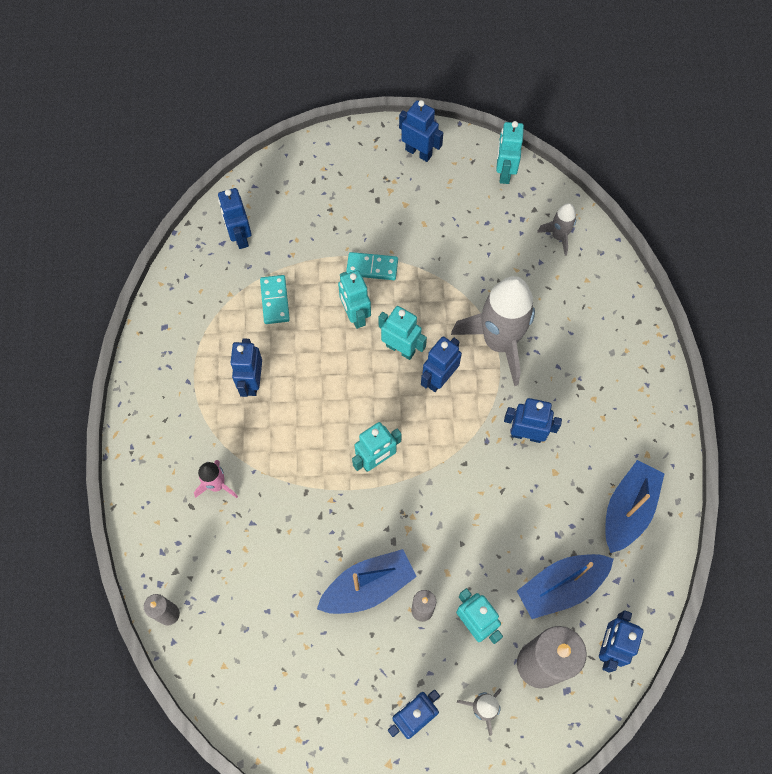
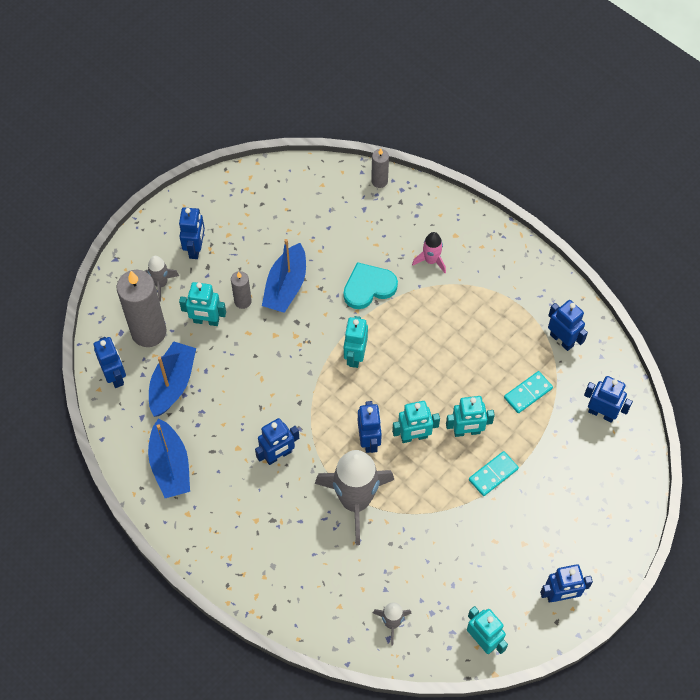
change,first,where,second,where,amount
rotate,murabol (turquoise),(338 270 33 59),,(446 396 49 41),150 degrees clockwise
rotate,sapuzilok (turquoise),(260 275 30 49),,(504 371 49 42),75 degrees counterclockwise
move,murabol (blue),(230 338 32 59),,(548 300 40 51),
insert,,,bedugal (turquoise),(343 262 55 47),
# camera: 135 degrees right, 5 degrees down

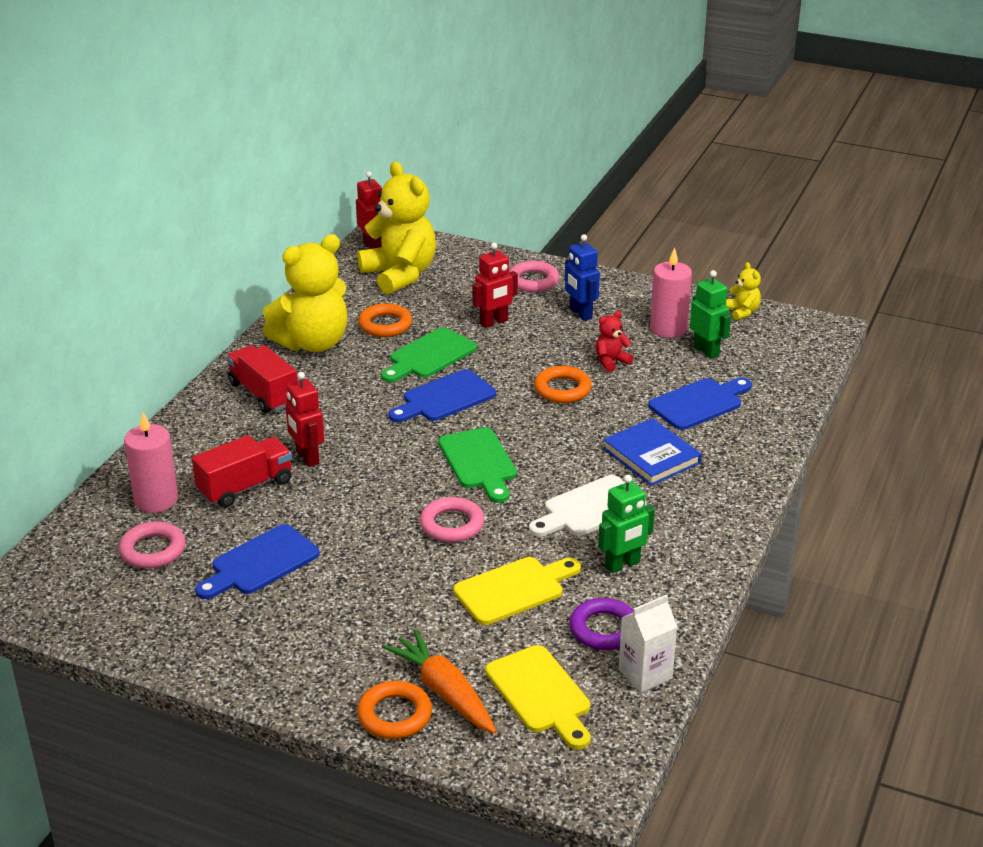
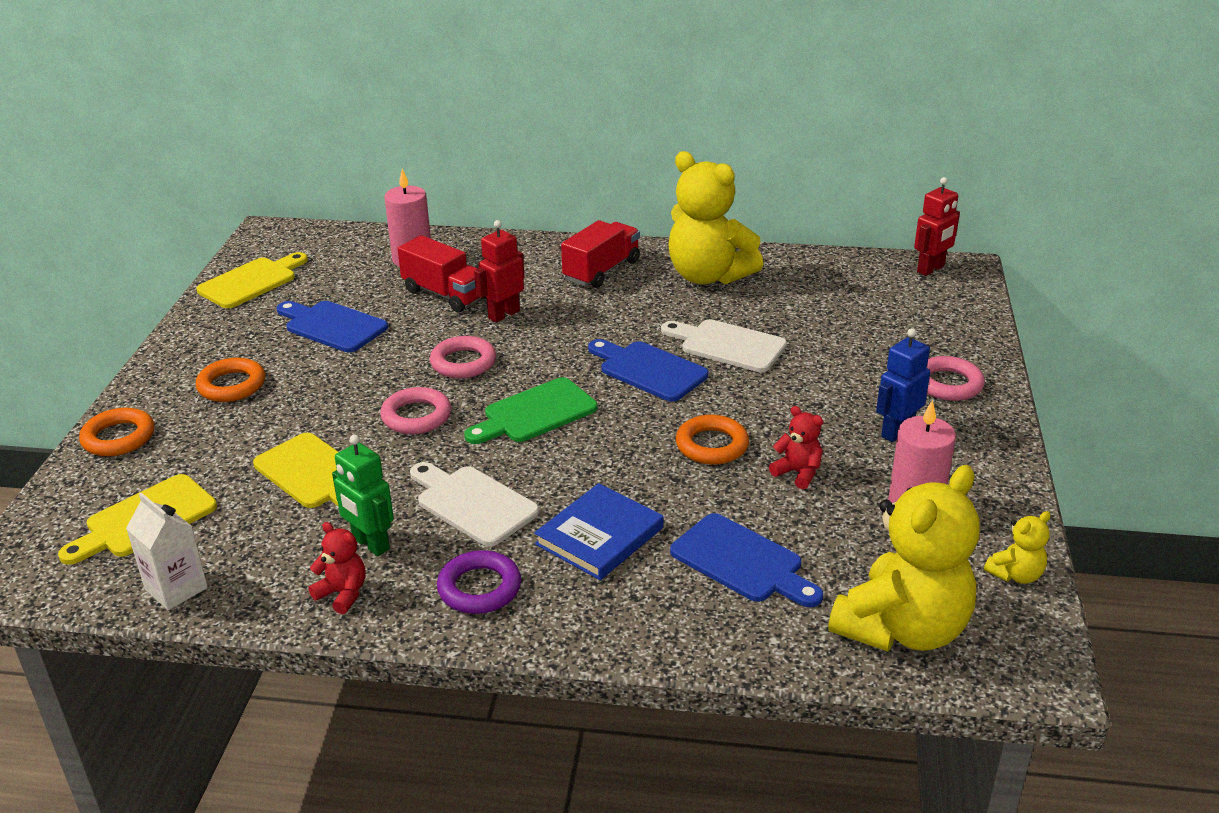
change,first,where,second,where,amount
move,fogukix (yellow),(357 161 79 134),,(828 465 152 186),
delete,murabol (red),(472 243 46 85),,,
delete,murabol (green),(690 270 41 89),,,
move,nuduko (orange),(358 303 54 34),,(196 358 69 44),
recolor,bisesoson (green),(381 327 96 55),bisesoson (white),(661 319 126 53),
move,nuduko (pink),(119 521 67 48),,(430 336 66 42),
move,nuduko (purple),(569 598 64 52),,(437 550 84 64),
delete,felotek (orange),(383 629 114 105),,,
insert,,,bisesoson (yellow),(197 252 111 56),
insert,,,fogukix (red),(308 522 58 92),
# camera: 75 degrees right, 0 degrees up

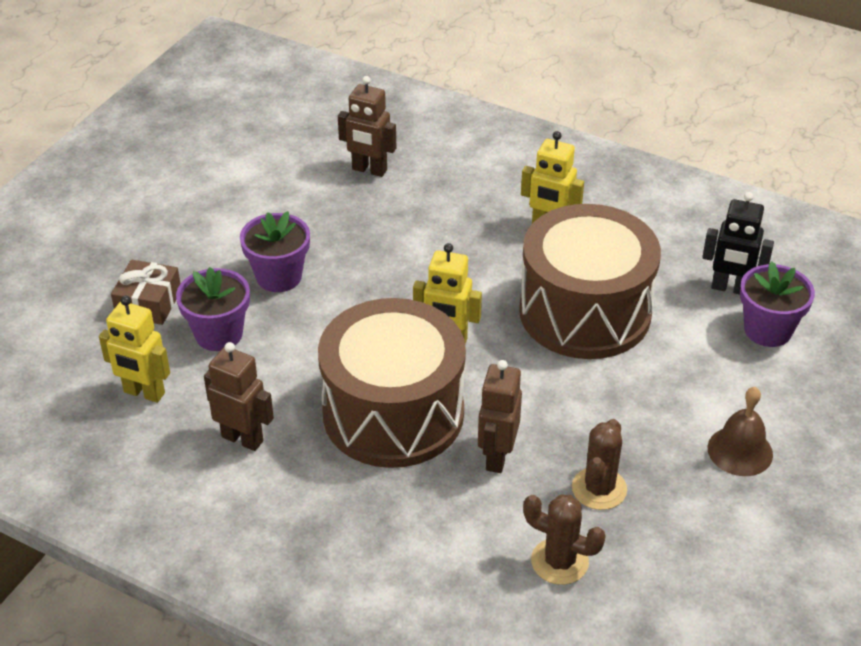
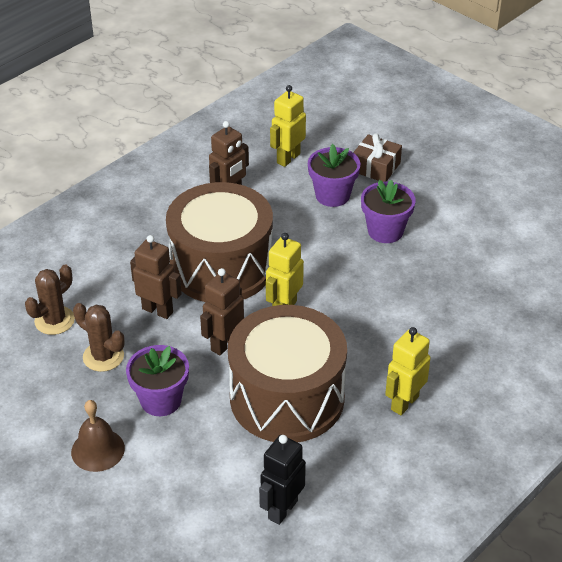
change,first,where,second,where,amount
move,murabol (brown),(338 76 58 101),,(200 268 44 87),
move,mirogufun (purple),(740 261 75 86),,(126 345 63 71),
# camera: 105 degrees right, 0 degrees up

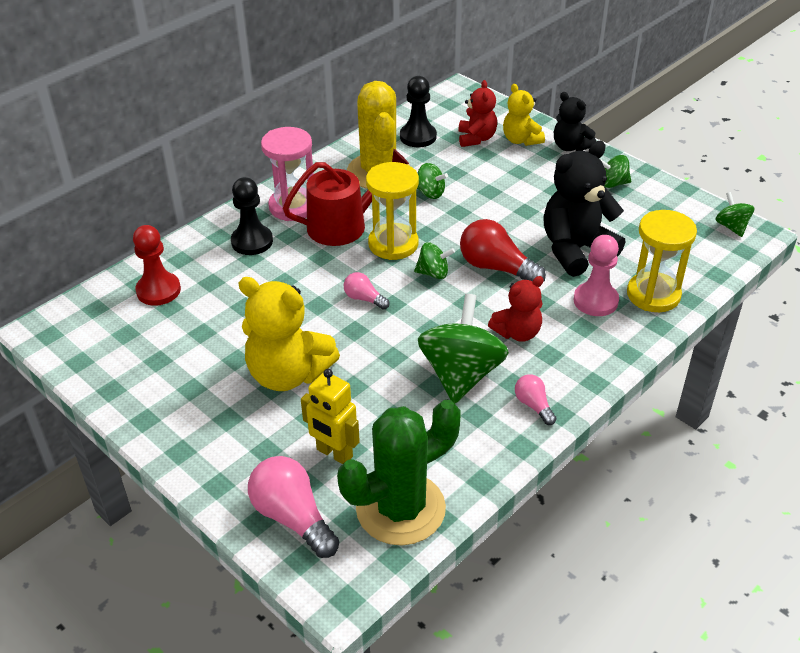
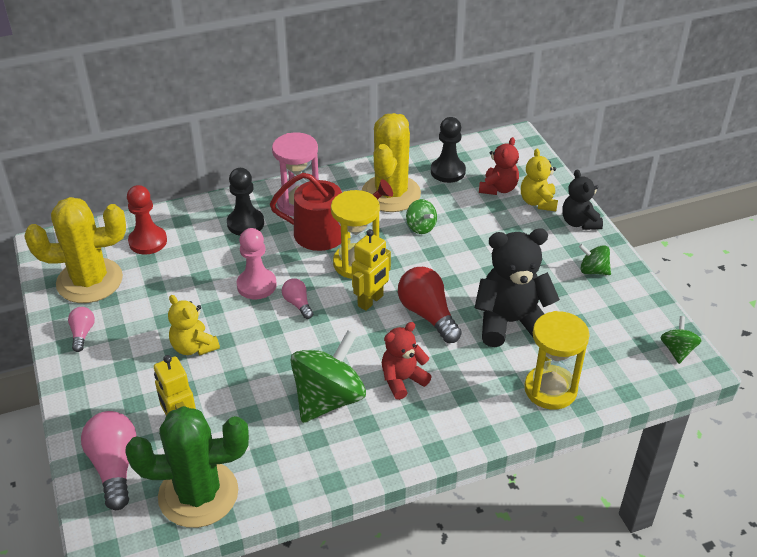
change,first,where,second,where,amount
move,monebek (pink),(573 235 46 81),,(236 228 41 71),
replace,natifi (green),(414 242 41 37),murabol (yellow),(352 229 39 82),
rotate,fogukix (red),(488 276 56 66),,(382 322 50 78),150 degrees clockwise
resize,fogukix (yellow),(239 277 101 114),,(168 295 52 61),x0.59
move,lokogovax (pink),(515 374 41 51),,(68 307 27 45),
insert,,,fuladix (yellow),(25 197 101 106),
# camera: 25 degrees right, 0 degrees up

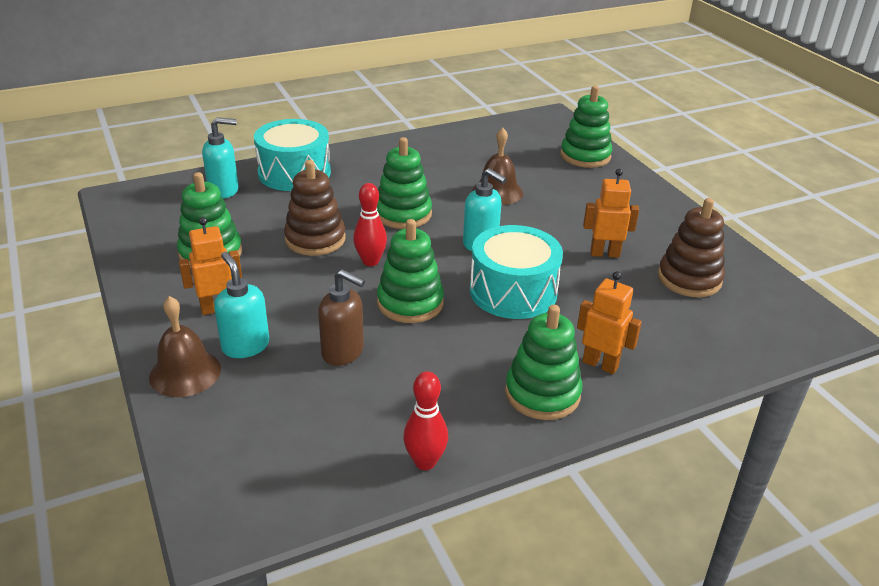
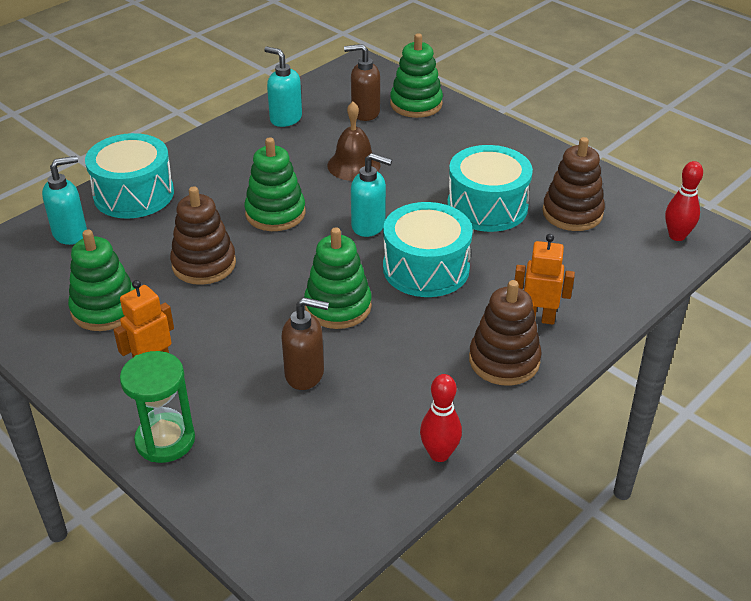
change,first,where,second,where,amount
replace,murabol (orange),(583 169 56 89),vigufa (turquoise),(447 145 86 87),
move,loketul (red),(353 183 34 83),,(665 161 38 80),
move,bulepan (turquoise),(214 252 55 106),,(264 47 38 80),
replace,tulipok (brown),(149 296 72 101),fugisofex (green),(120 351 75 112),
recolor,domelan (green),(505 305 78 115),domelan (brown),(469 280 73 106),
insert,,,bulepan (brown),(344 44 36 77),
# camera: 20 degrees left, 5 degrees up

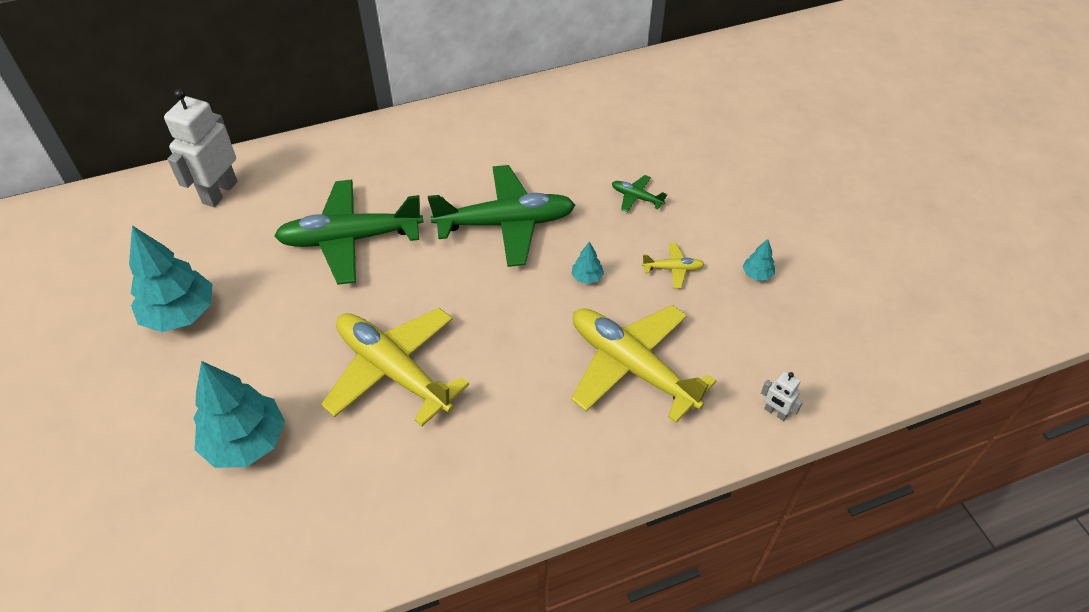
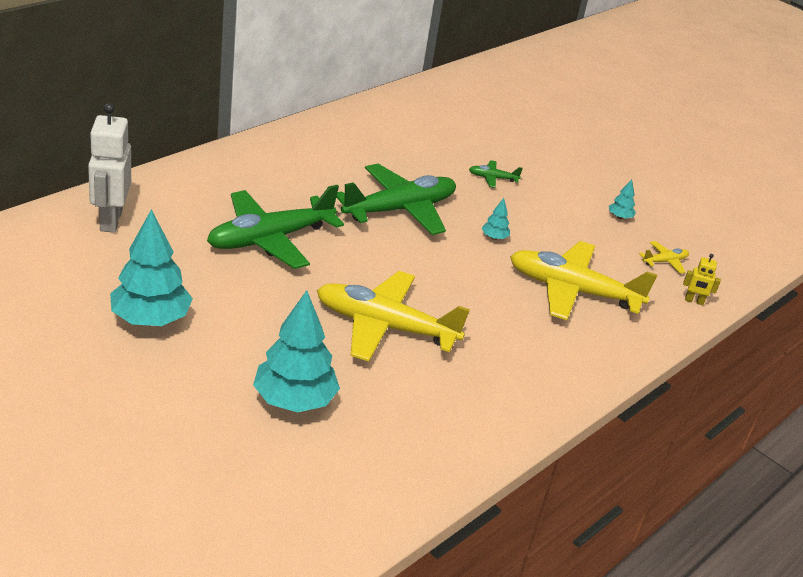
change,first,where,second,where,amount
move,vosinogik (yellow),(642 243 63 45),,(639 241 50 33),
recolor,murabol (white),(761 371 42 50),murabol (yellow),(683 254 38 51),
# camera: 30 degrees left, 15 degrees down

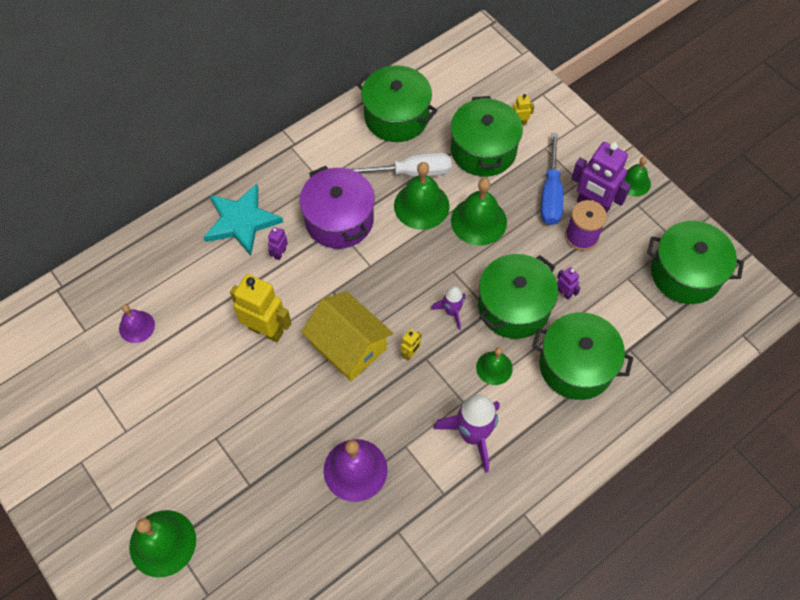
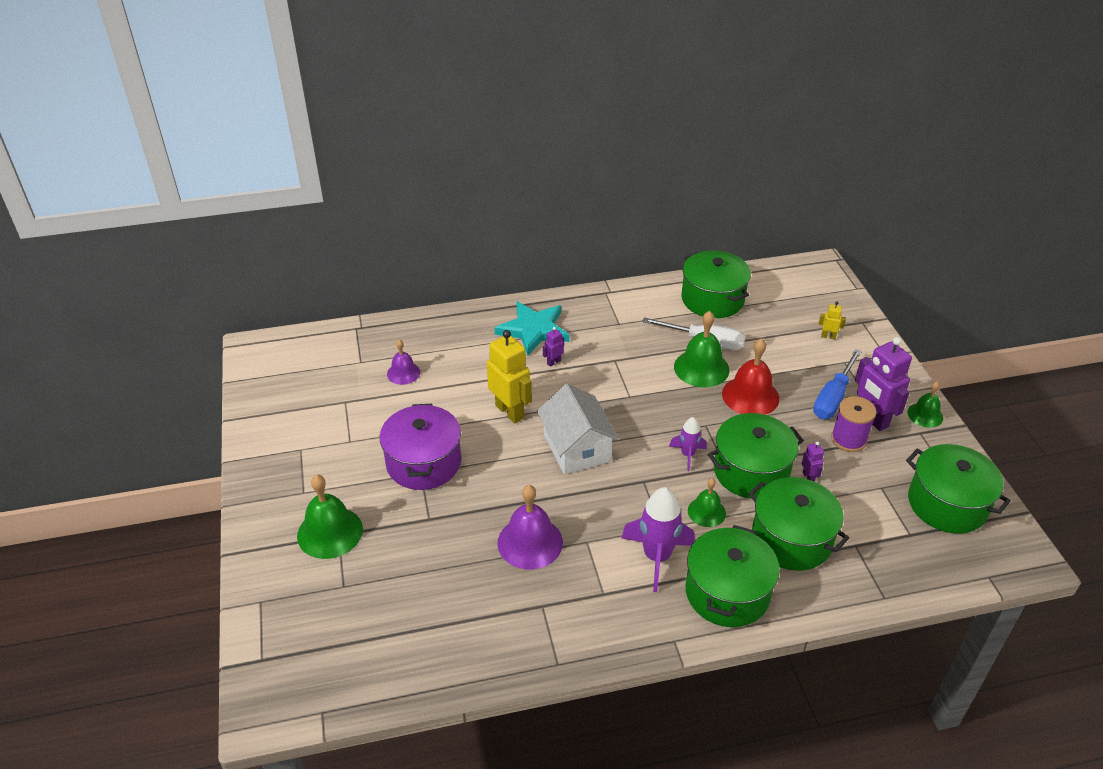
change,first,where,second,where,amount
move,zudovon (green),(451 96 72 81),,(686 525 94 102),
move,zudovon (purple),(300 166 75 83),,(380 404 81 86),
recolor,tulipok (green),(451 178 56 68),tulipok (red),(722 338 57 77),
recolor,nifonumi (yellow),(301 292 92 89),nifonumi (white),(537 384 82 90),
delete,murabol (yellow),(401 329 20 32),,,
# camera: 25 degrees right, 20 degrees down

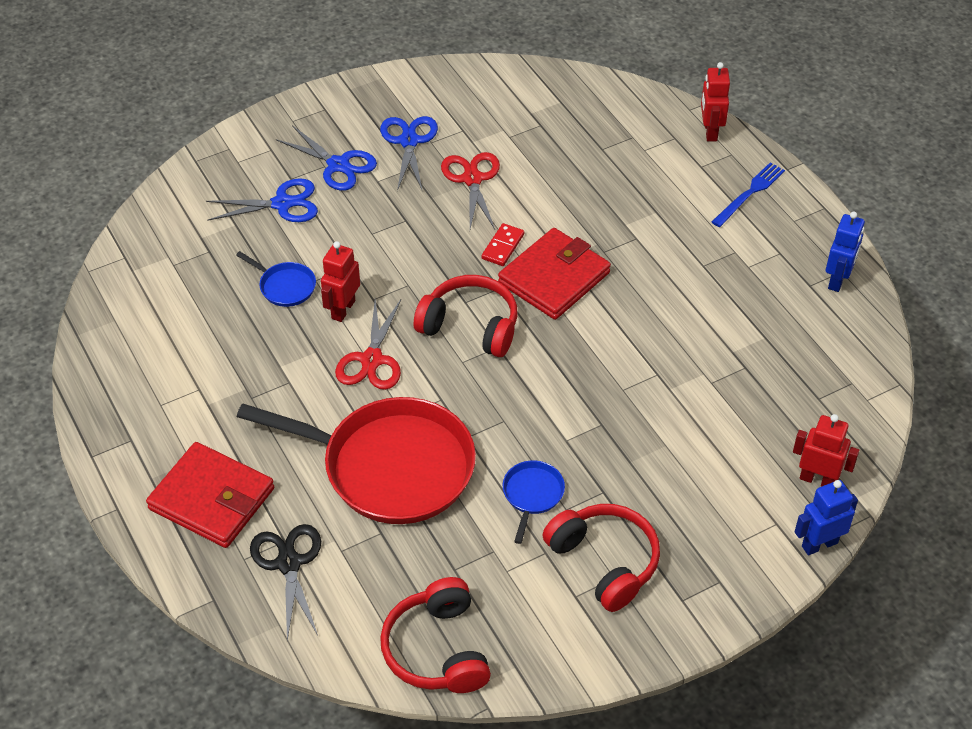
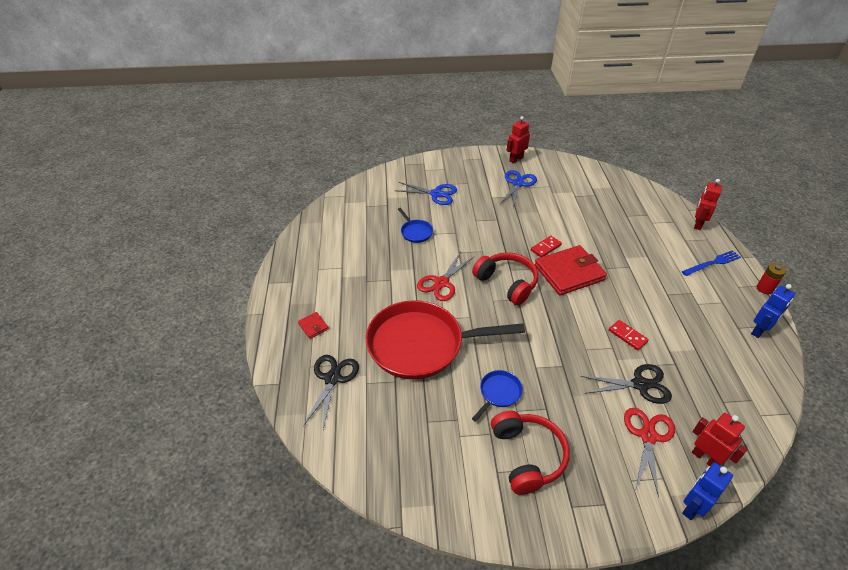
change,first,where,second,where,amount
delete,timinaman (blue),(276 125 101 66),,,
move,timinaman (red),(441 152 59 77),,(624 408 51 89),
move,murabol (red),(321 241 39 81),,(507 116 23 48),
rotate,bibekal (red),(237 397 239 127),,(366 300 159 79),135 degrees clockwise
resize,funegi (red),(146 442 128 106),,(298 312 31 27),x0.42
rotate,murabol (blue),(795 480 63 75),,(682 462 51 58),45 degrees counterclockwise
delete,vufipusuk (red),(380 577 111 116),,,
insert,,,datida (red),(757 263 29 31),
insert,,,sapuzilok (red),(609 320 40 30),
insert,,,timinaman (black),(581 364 91 40),
# camera: 25 degrees right, 5 degrees down

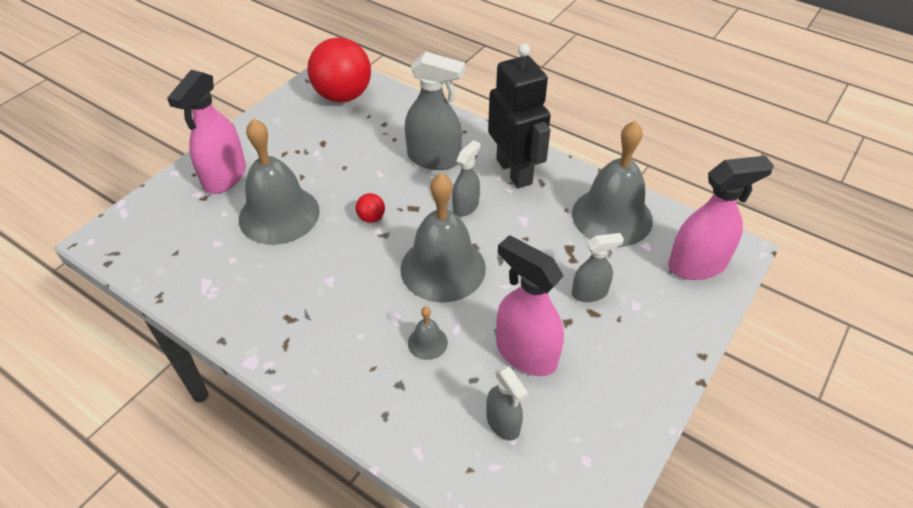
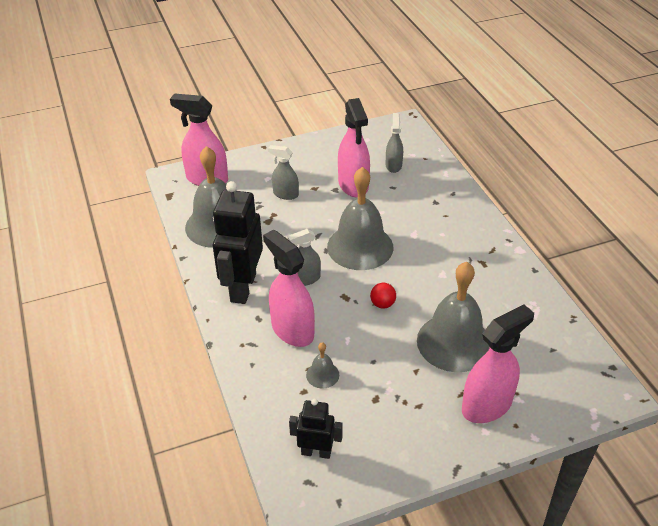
change,first,where,second,where,amount
replace,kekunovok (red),(307 37 64 65),murabol (black),(289 399 54 60),
recolor,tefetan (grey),(405 52 60 118),tefetan (pink),(263 230 52 117),
move,tulipok (grey),(408 307 40 53),,(306 342 33 47),
# camera: 145 degrees left, 5 degrees down

